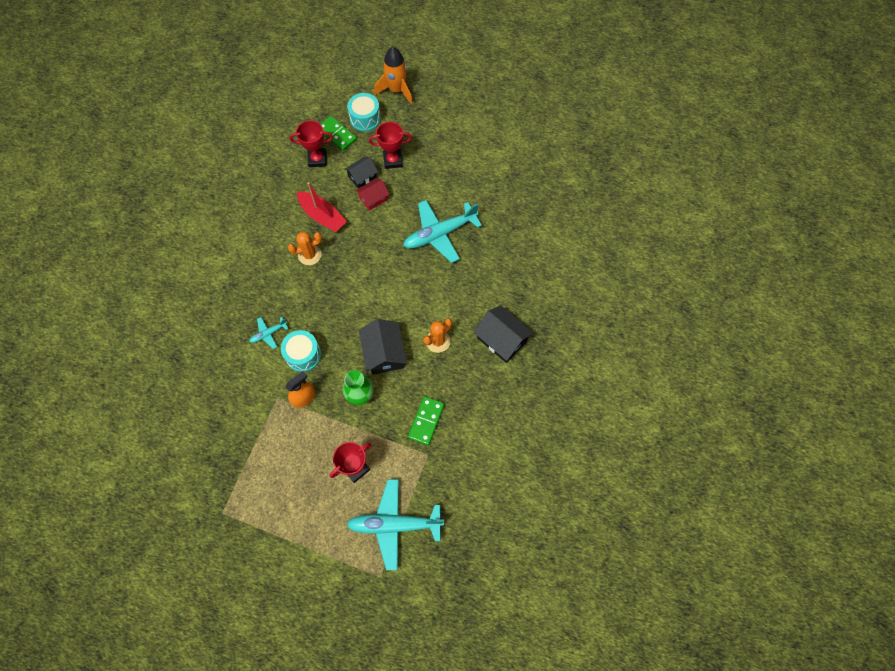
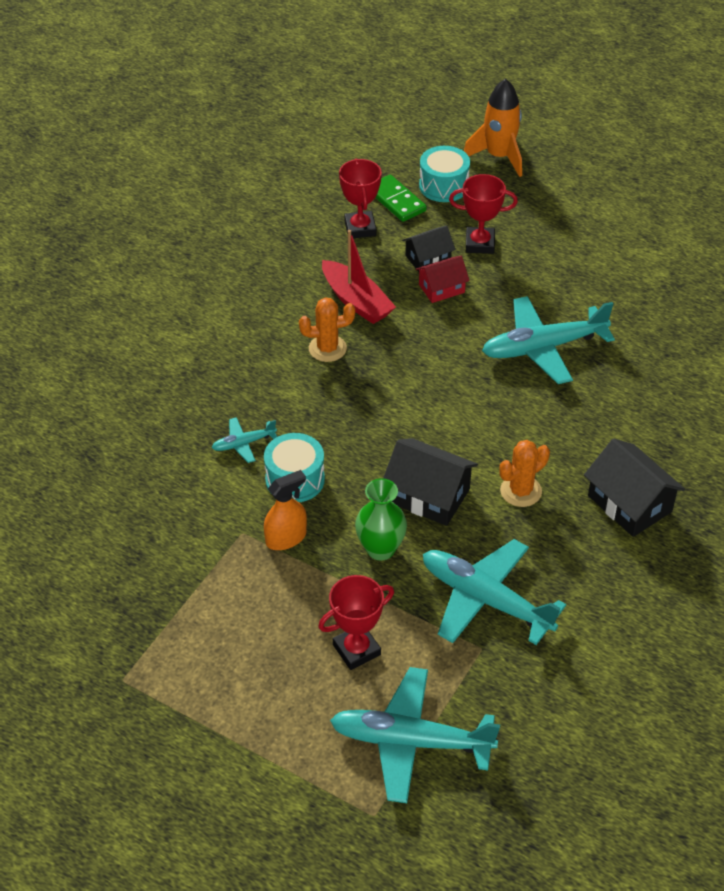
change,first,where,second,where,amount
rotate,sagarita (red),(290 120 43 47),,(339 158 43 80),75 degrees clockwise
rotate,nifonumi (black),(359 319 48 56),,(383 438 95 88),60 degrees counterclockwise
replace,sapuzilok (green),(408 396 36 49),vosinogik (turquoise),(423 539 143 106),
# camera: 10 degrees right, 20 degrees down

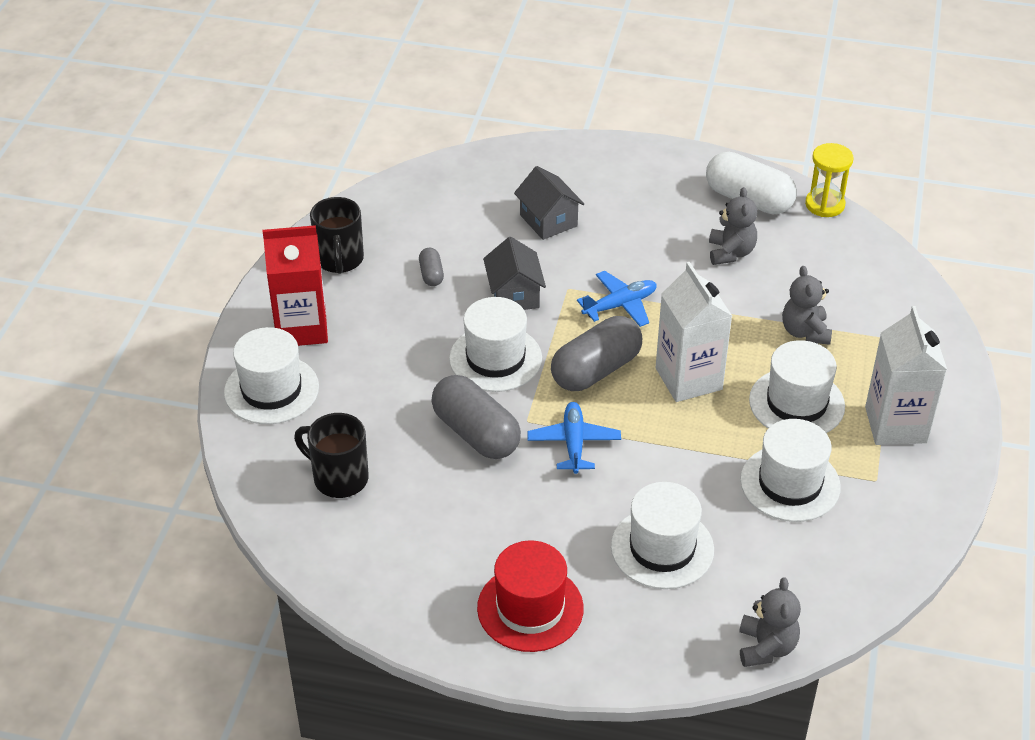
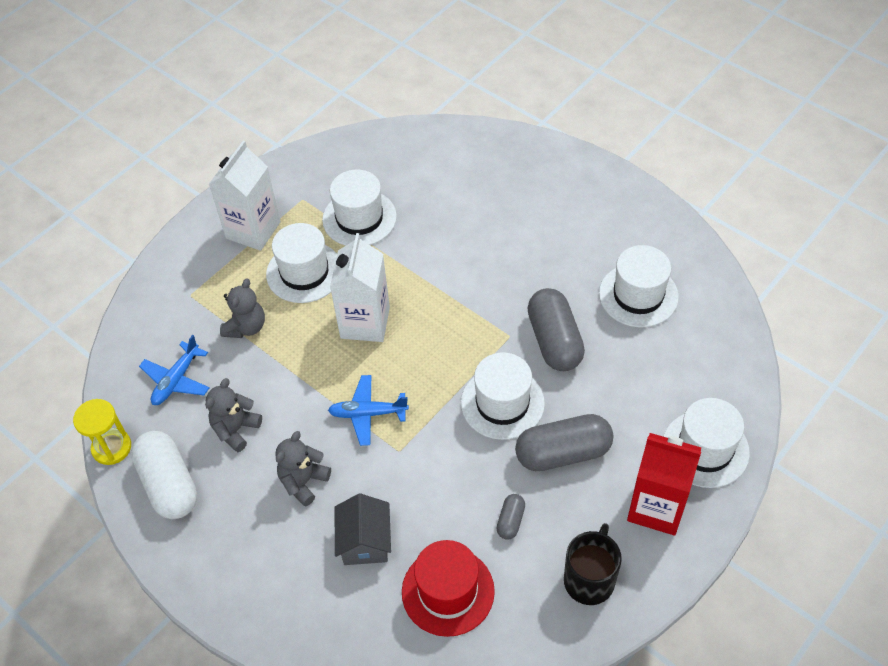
change,first,where,second,where,amount
delete,nifonumi (grey),(483 237 63 73),,,
move,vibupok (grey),(551 316 91 75),,(515 414 98 57),
move,vosinogik (blue),(527 402 94 72),,(139 335 71 70),
delete,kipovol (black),(294 413 75 85),,,
move,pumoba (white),(611 482 103 107),,(599 245 80 82),
move,pumoba (red),(477 540 107 112),,(402 540 93 97),
move,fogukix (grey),(739 577 62 90),,(275 431 56 76),
# camera: 150 degrees left, 10 degrees up

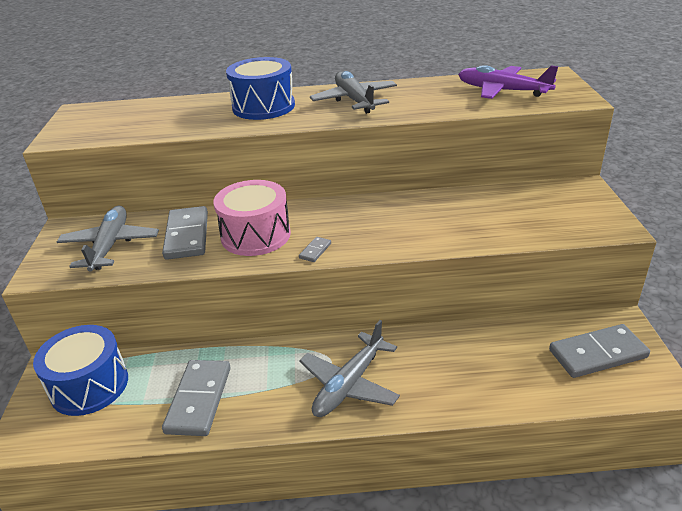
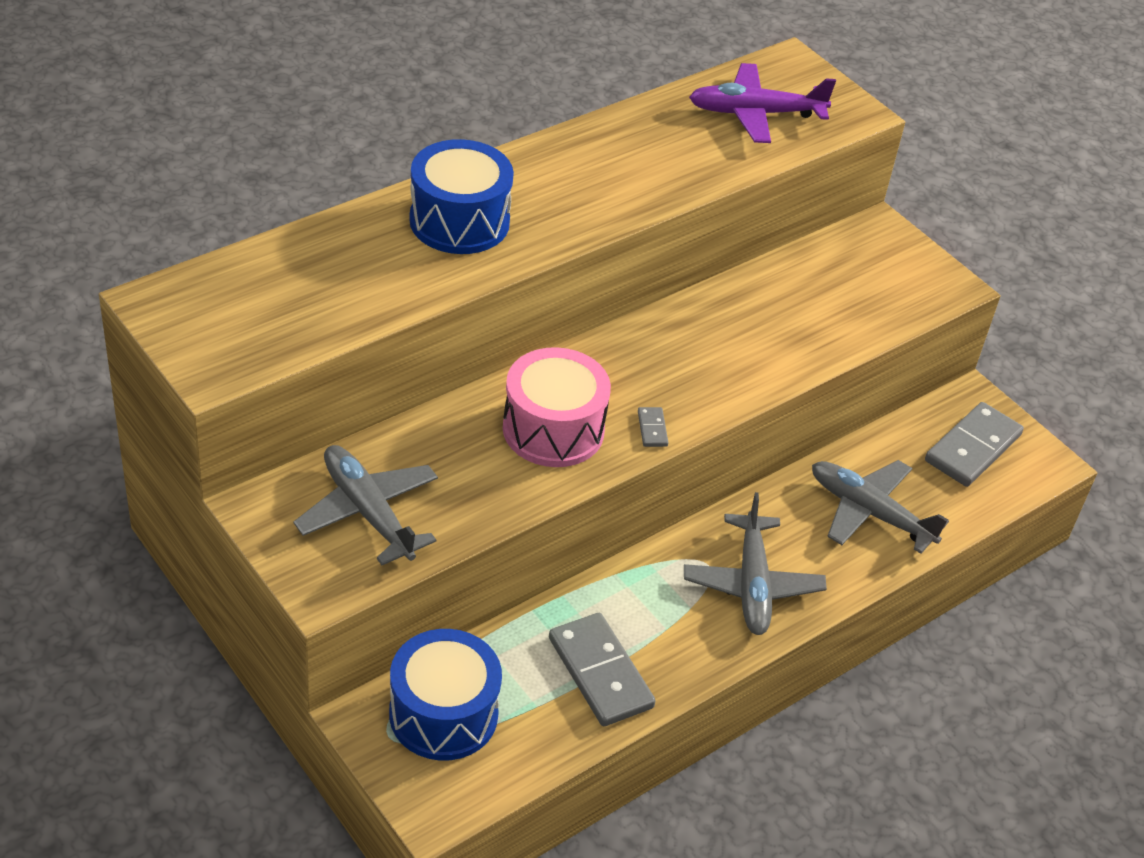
change,first,where,second,where,amount
move,vosinogik (grey),(310 71 87 43),,(812 460 137 94),
delete,sapuzilok (grey),(162 206 46 54),,,
# camera: 40 degrees left, 10 degrees up

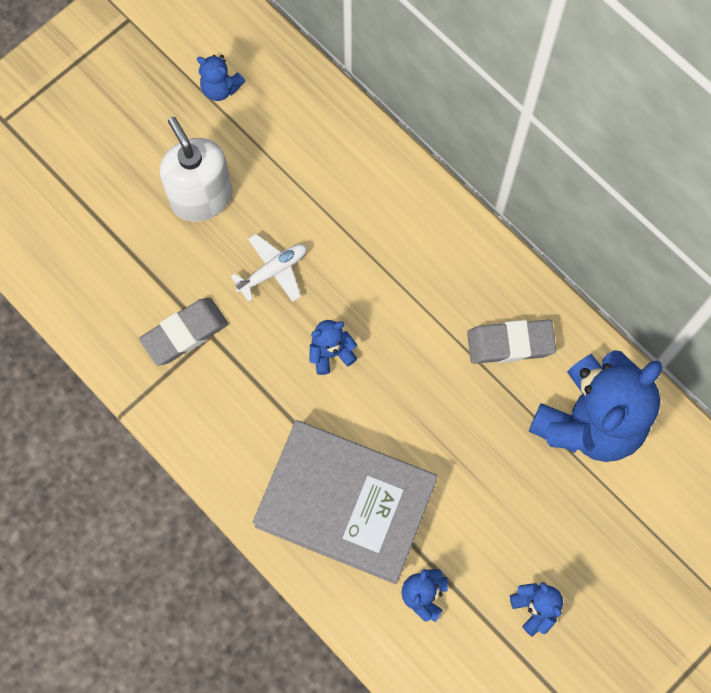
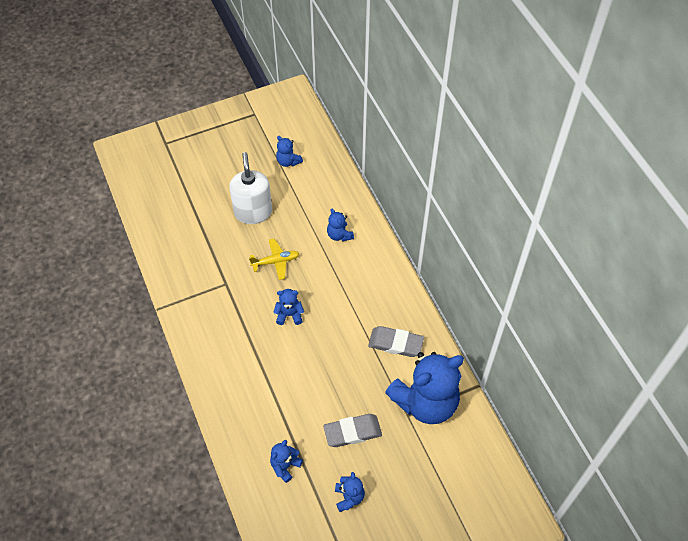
change,first,where,second,where,amount
recolor,vosinogik (white),(231 234 76 68),vosinogik (yellow),(249 239 51 41),
move,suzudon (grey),(139 298 90 67),,(323 414 59 33),
delete,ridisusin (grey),(252 420 186 164),,,
insert,,,fogukix (blue),(327 209 27 32),
# camera: 20 degrees right, 15 degrees down

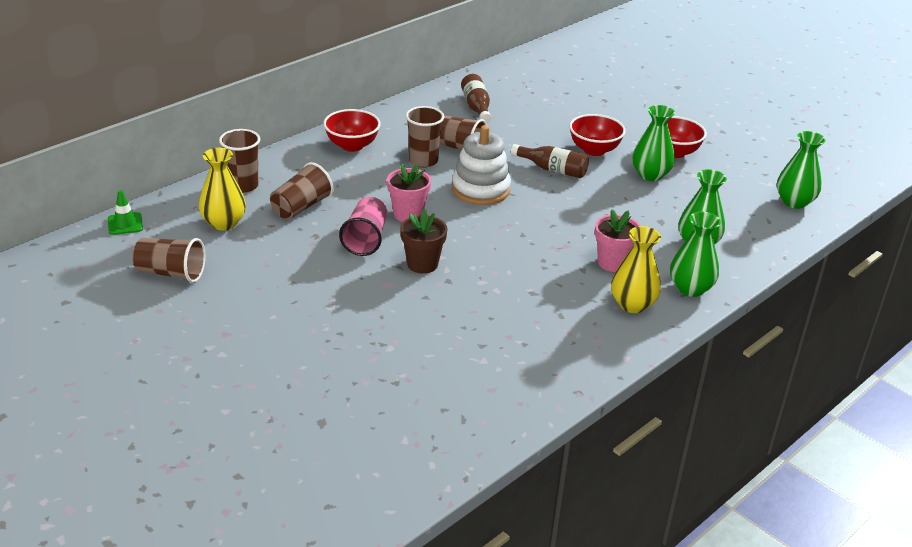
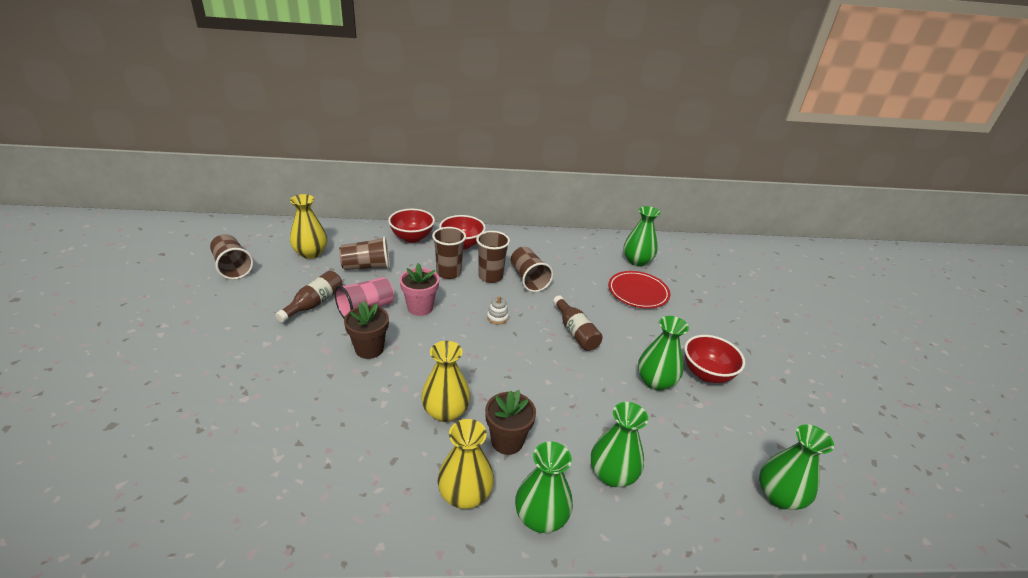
change,first,where,second,where,amount
move,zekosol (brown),(461 74 30 49),,(275 271 68 52),
move,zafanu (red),(569 114 57 42),,(388 209 47 34),
resize,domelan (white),(452 125 59 80),,(487 296 22 28),x0.41
move,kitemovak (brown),(219 129 41 64),,(432 227 34 52),
delete,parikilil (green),(108 190 35 45),,,
recolor,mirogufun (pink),(595 209 46 63),mirogufun (brown),(485 390 51 65),
insert,,,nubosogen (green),(624 206 37 61),
insert,,,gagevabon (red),(608 271 62 38),
insert,,,nubosogen (yellow),(421 341 50 81),
# camera: 40 degrees right, 0 degrees up

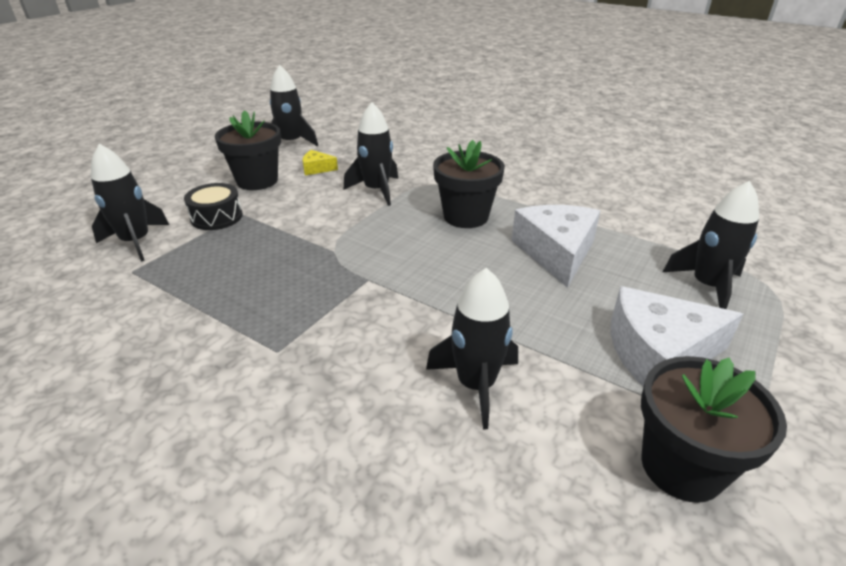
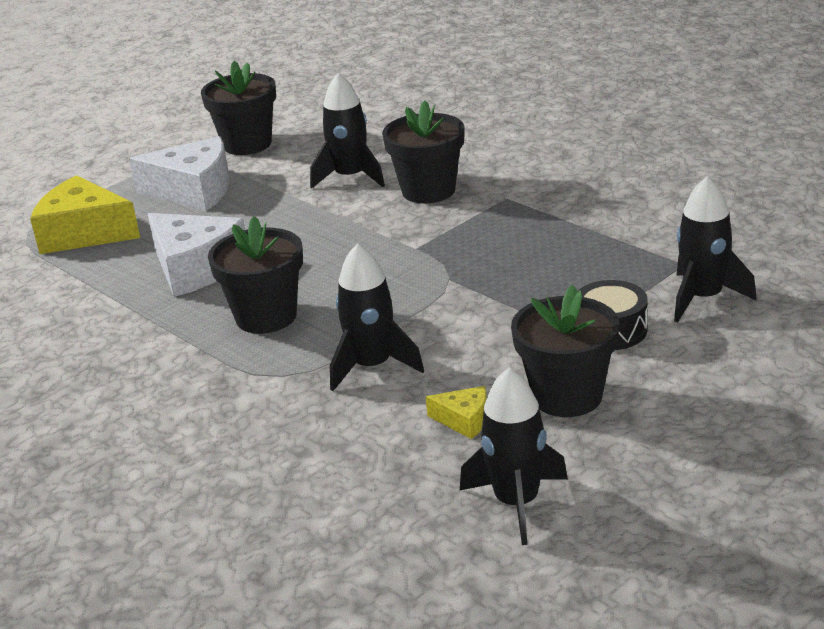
change,first,where,second,where,amount
replace,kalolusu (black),(663 181 96 128),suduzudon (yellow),(30 175 110 79),
rotate,suduzudon (white),(512 205 88 83),,(148 213 97 84),60 degrees counterclockwise
insert,,,mirogufun (black),(382 100 83 104),
# camera: 165 degrees left, 5 degrees down

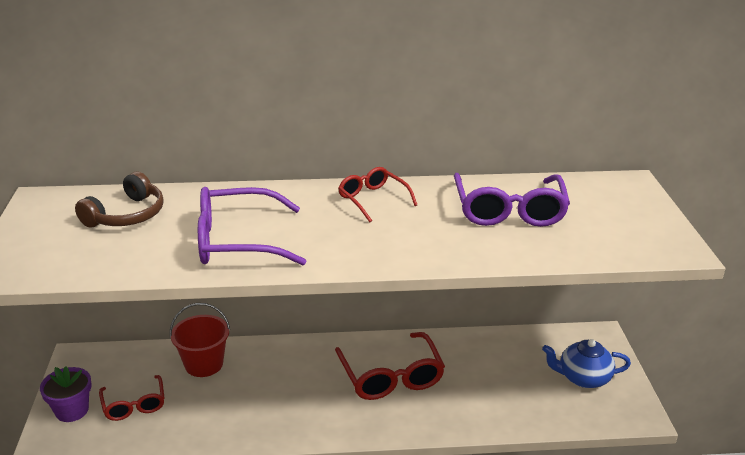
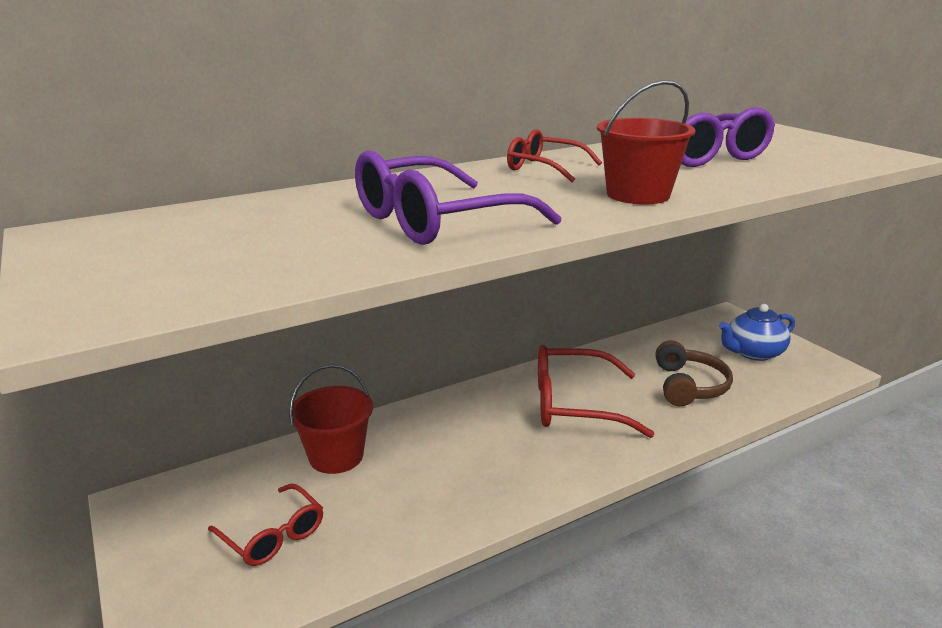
change,first,where,second,where,amount
move,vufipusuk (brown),(75 172 89 55),,(655 340 78 66),
rotate,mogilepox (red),(335 332 110 68),,(538 345 116 93),135 degrees clockwise
delete,mirogufun (purple),(40 366 51 56),,,
insert,,,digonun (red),(597 80 99 124),
# camera: 25 degrees left, 5 degrees down

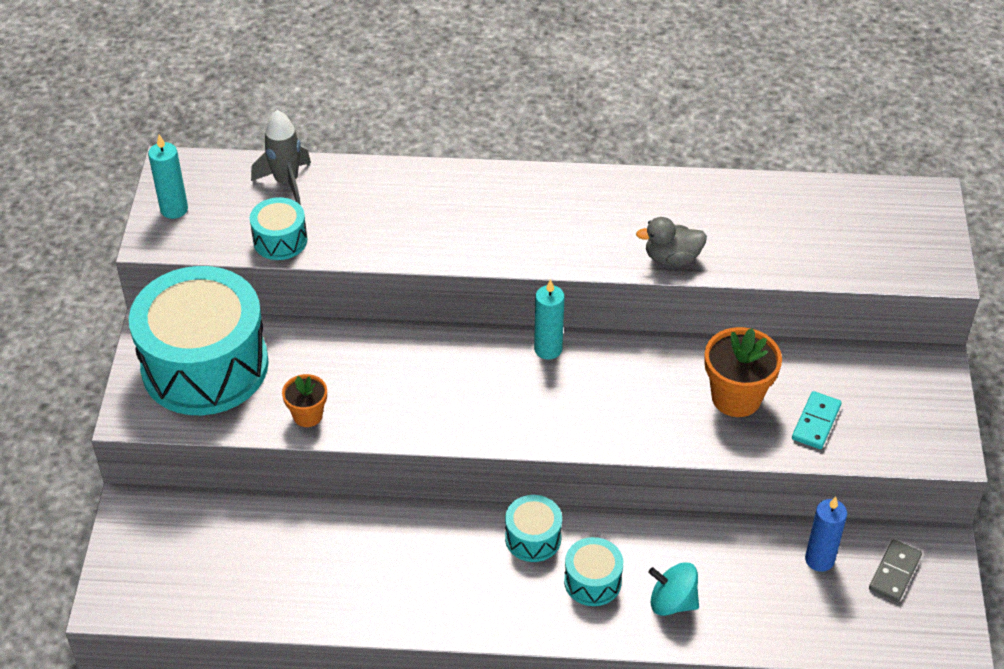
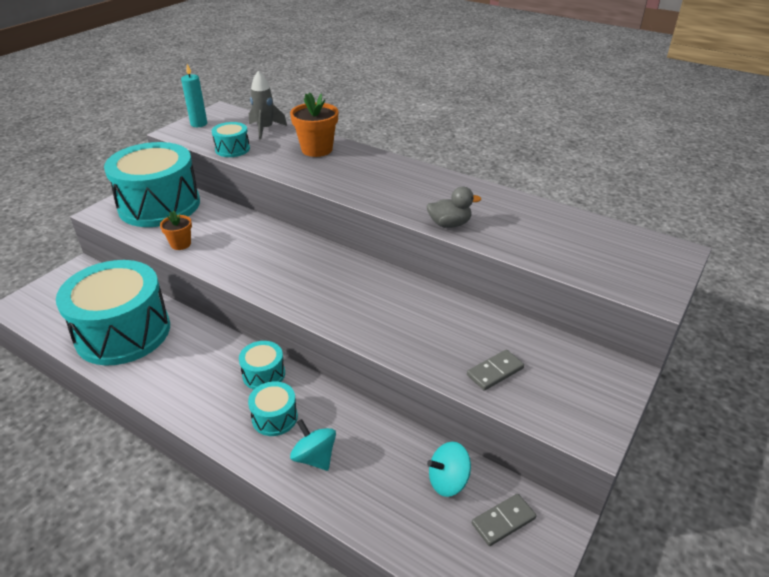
change,first,where,second,where,amount
rotate,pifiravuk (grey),(636 217 71 49),,(427 187 54 41),150 degrees clockwise
delete,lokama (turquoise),(534 279 31 81),,,
move,mirogufun (orange),(704 327 78 90),,(290 92 48 65),
recolor,sapuzilok (turquoise),(792 391 50 58),sapuzilok (grey),(467 350 57 41),
replace,lokama (blue),(805 496 42 76),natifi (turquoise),(427 442 44 55),
insert,,,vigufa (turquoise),(56 260 114 105),
# camera: 30 degrees right, 10 degrees down

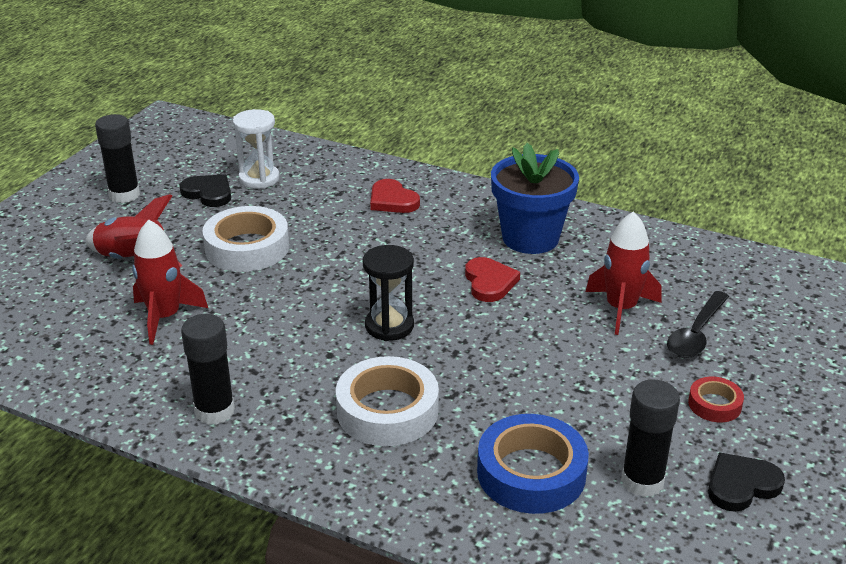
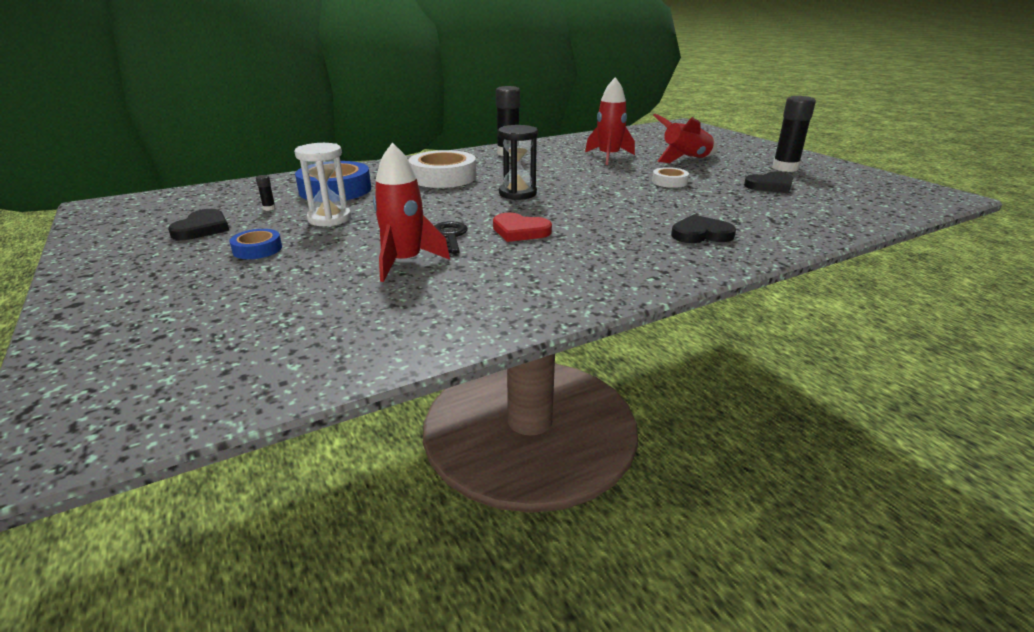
change,first,where,second,where,amount
move,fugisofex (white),(233 109 47 80),,(294 143 57 84),
delete,mirogufun (blue),(491 143 88 111),,,
recolor,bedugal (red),(370 179 50 34),bedugal (black),(671 215 65 28),
resize,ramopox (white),(202 206 87 66),,(652 167 37 21),x0.52
delete,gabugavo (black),(667 291 62 67),,,
recolor,ramopox (red),(688 377 56 45),ramopox (blue),(229 229 53 30),
resize,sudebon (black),(621 379 59 118),,(256 175 20 36),x0.40
insert,,,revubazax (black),(434 221 34 33),
# camera: 125 degrees right, 5 degrees down

